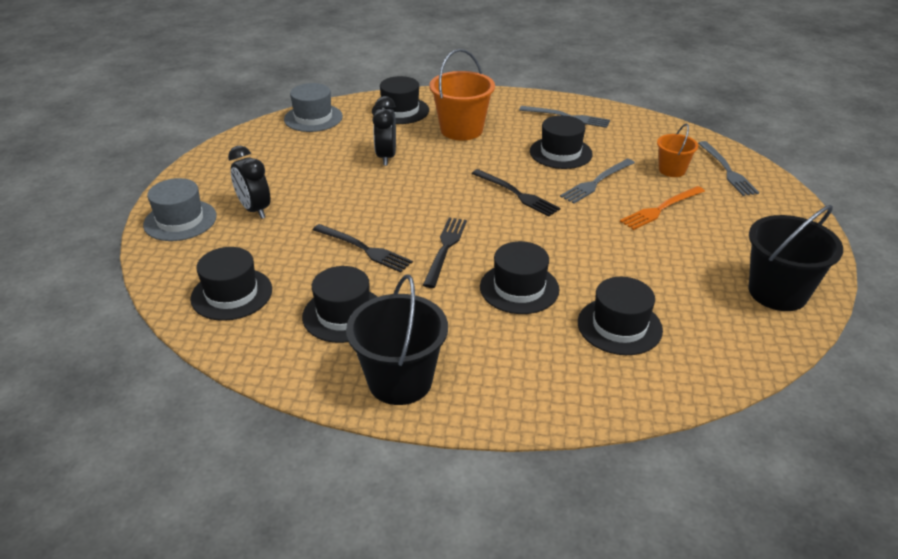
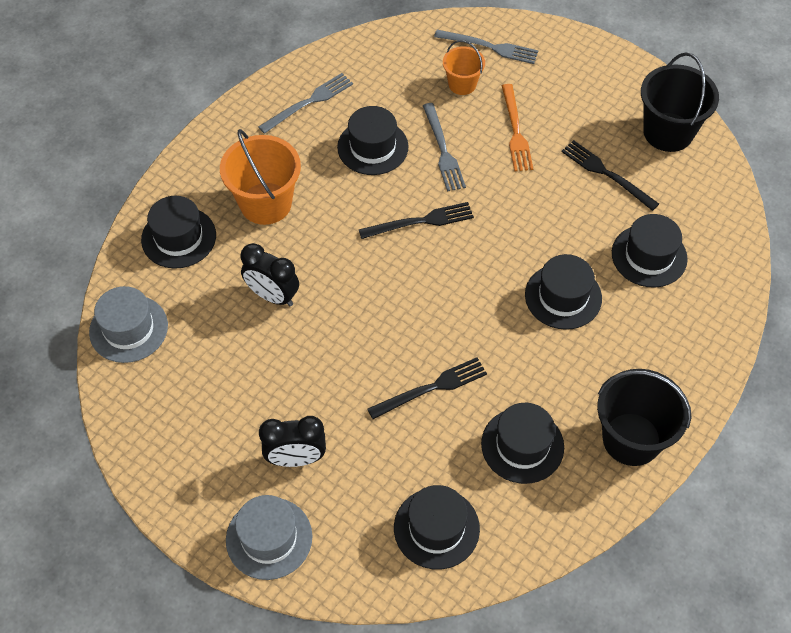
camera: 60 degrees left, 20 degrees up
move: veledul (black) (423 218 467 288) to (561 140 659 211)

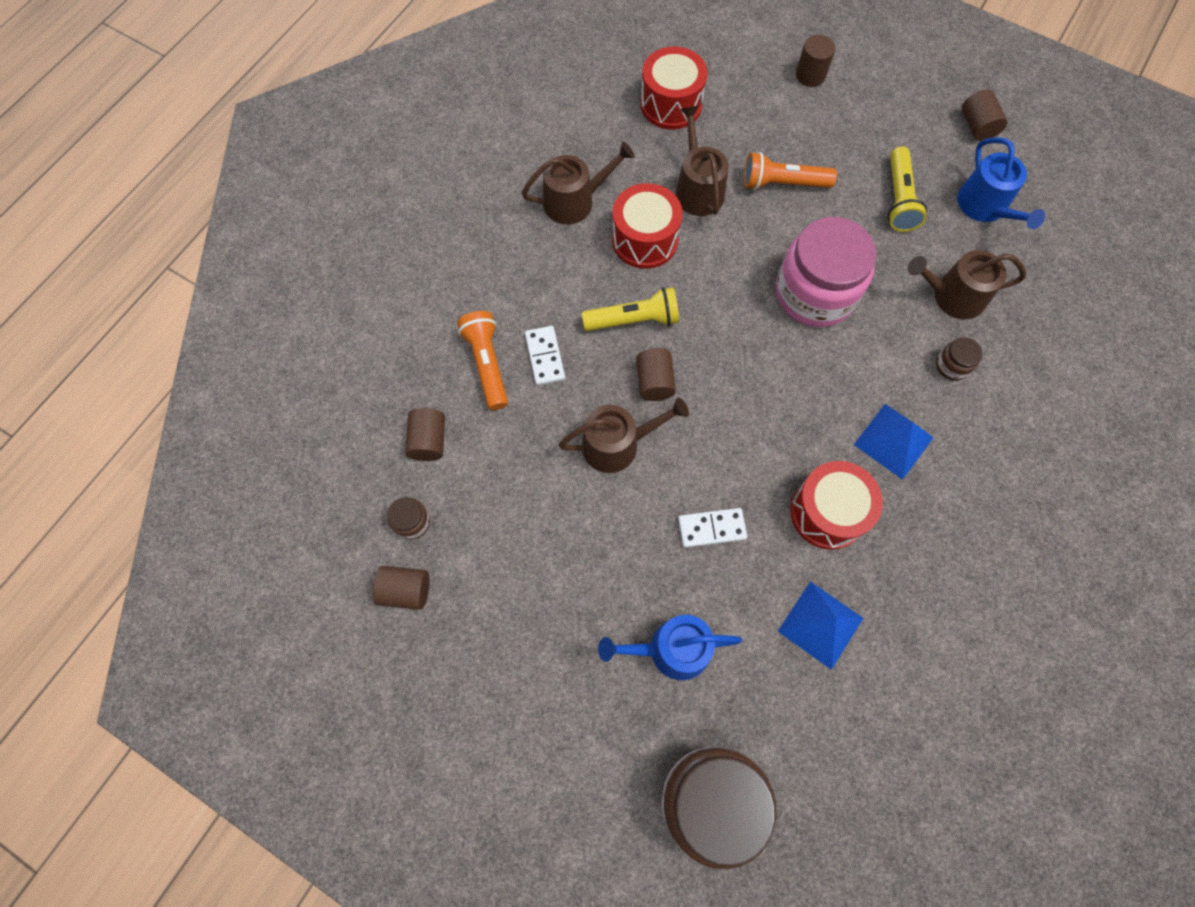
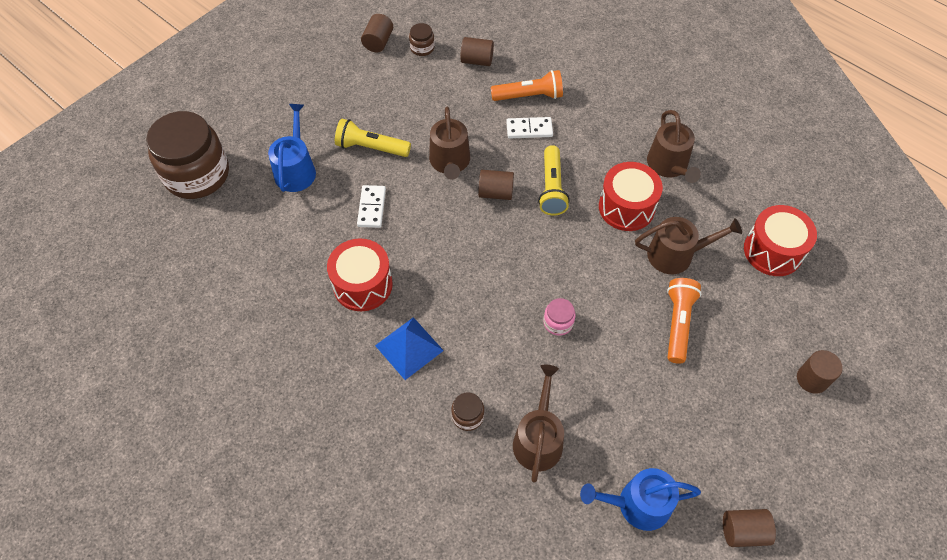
camera: 100 degrees right, 10 degrees down
delete: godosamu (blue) (778 581 863 670)
move: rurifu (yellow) (888 146 927 232) to (335 119 411 157)
resize: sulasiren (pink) (776 217 877 327) = (543 298 576 336) x0.41

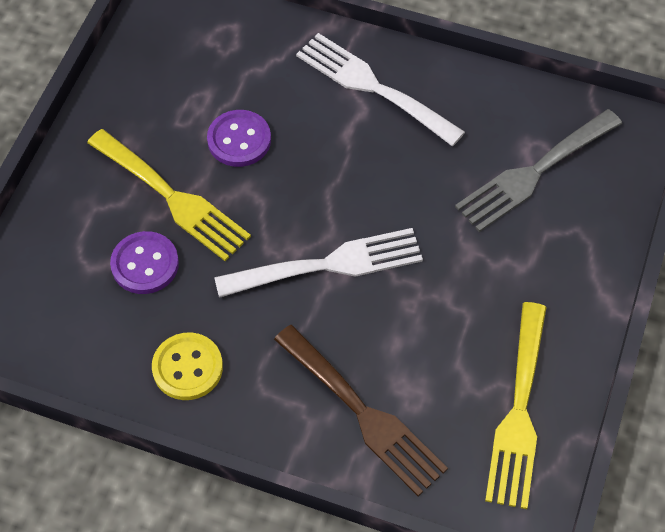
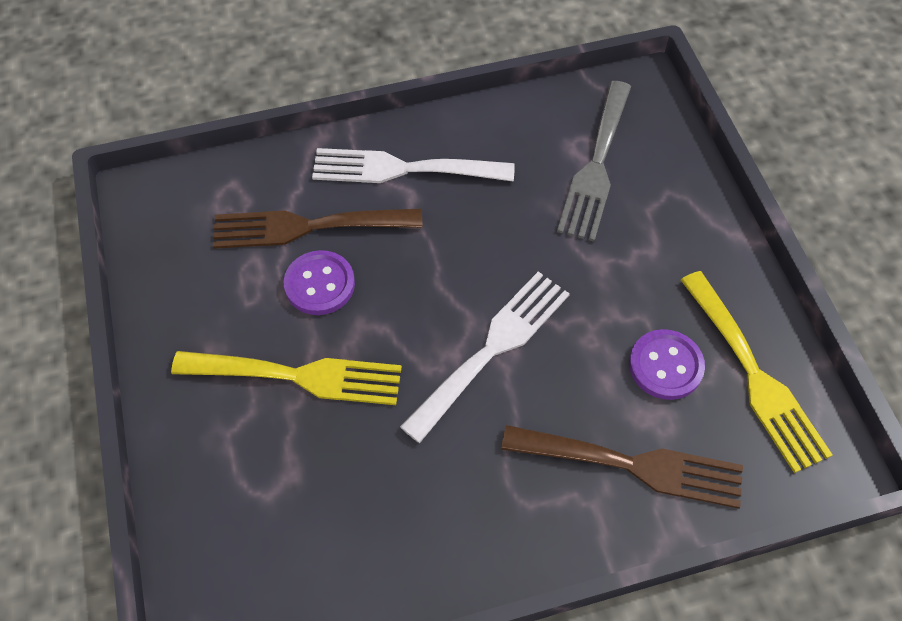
camera: 35 degrees left, 0 degrees up
delete: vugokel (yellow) (152 332 223 400)
insert: veledul (brown) (213 209 422 249)
move: vugokel (purple) (110 231 179 294) to (629 329 705 400)

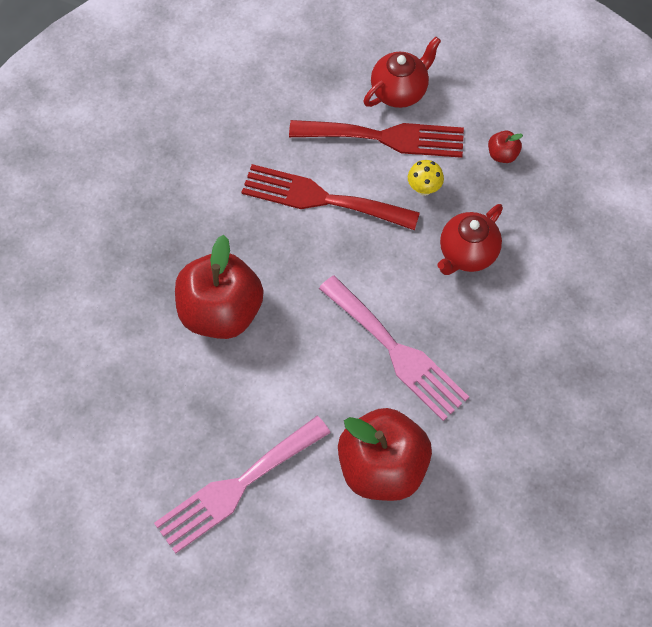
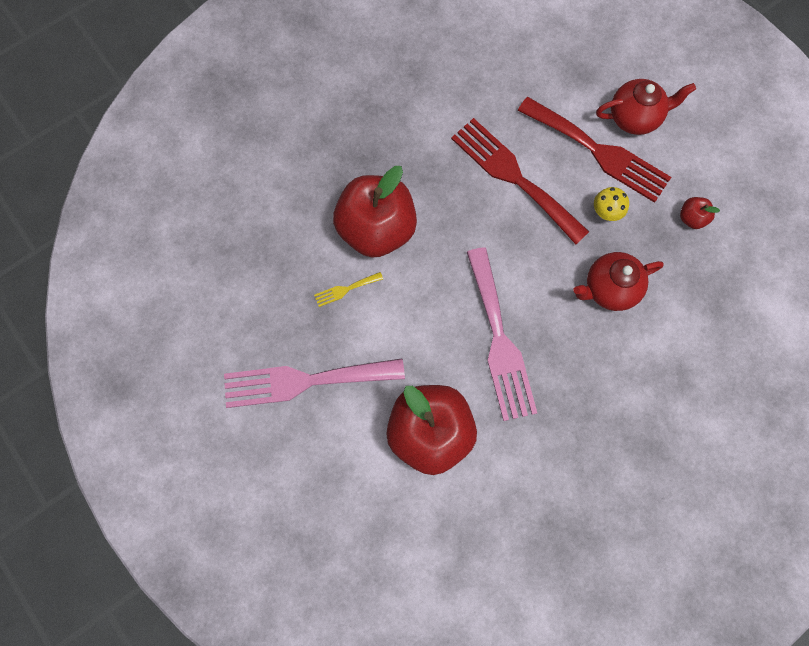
camera: 30 degrees right, 10 degrees up
insert: veledul (yellow) (314 272 383 307)

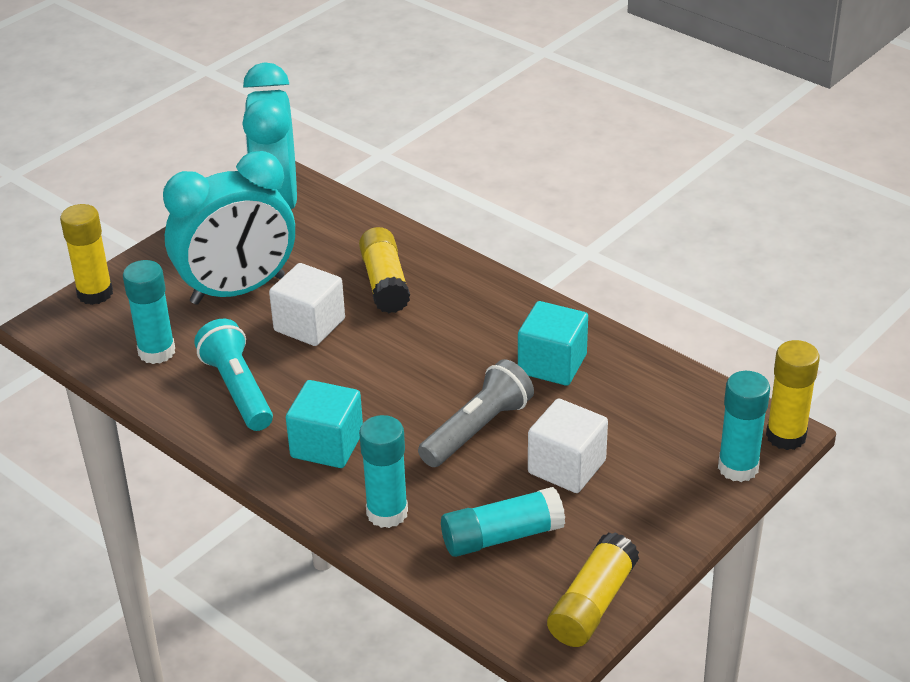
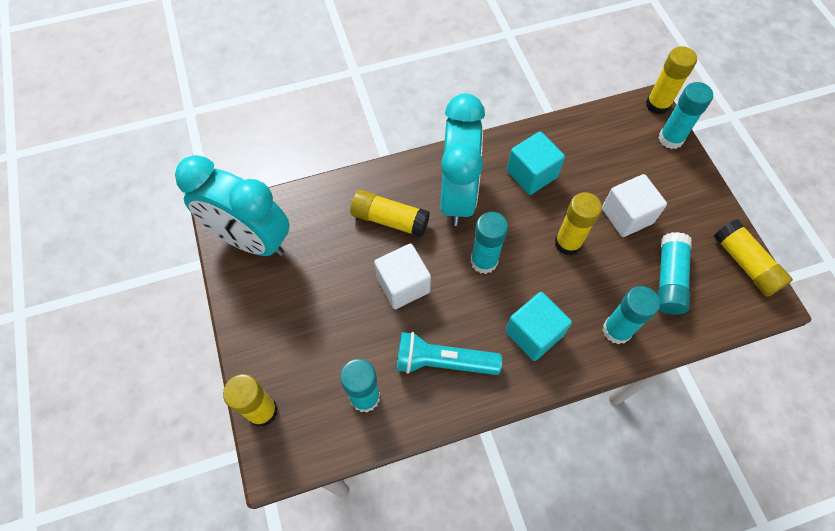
camera: 60 degrees left, 25 degrees up
insert: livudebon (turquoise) (470 212 508 274)
move: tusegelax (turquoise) (163 151 295 305) to (440 94 485 226)
replace: rurifu (grey) (418 359 534 467) to livudebon (yellow) (555 192 602 255)

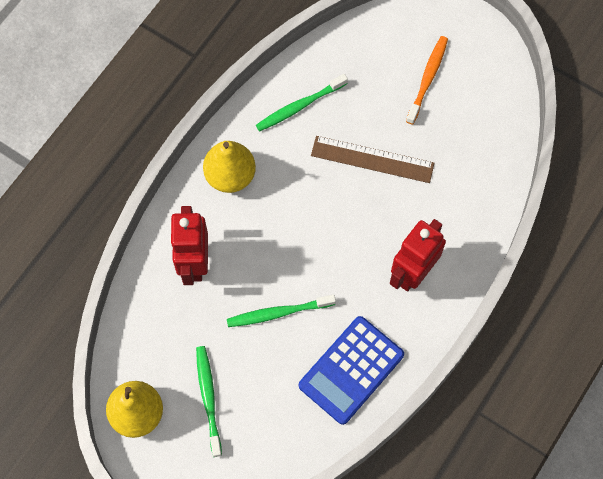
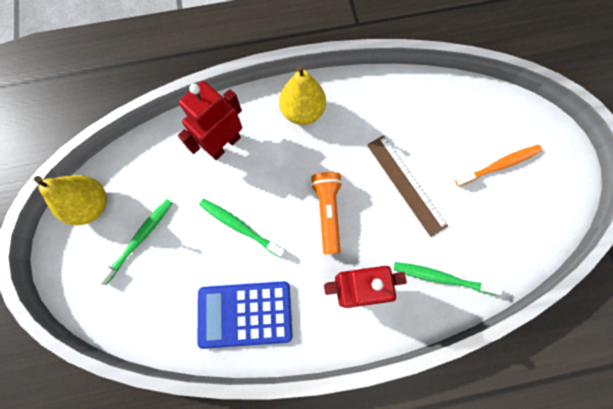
camera: 45 degrees right, 5 degrees up
insert: rurifu (orange) (311 172 343 254)
move: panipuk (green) (256 74 348 132) to (394 262 502 295)

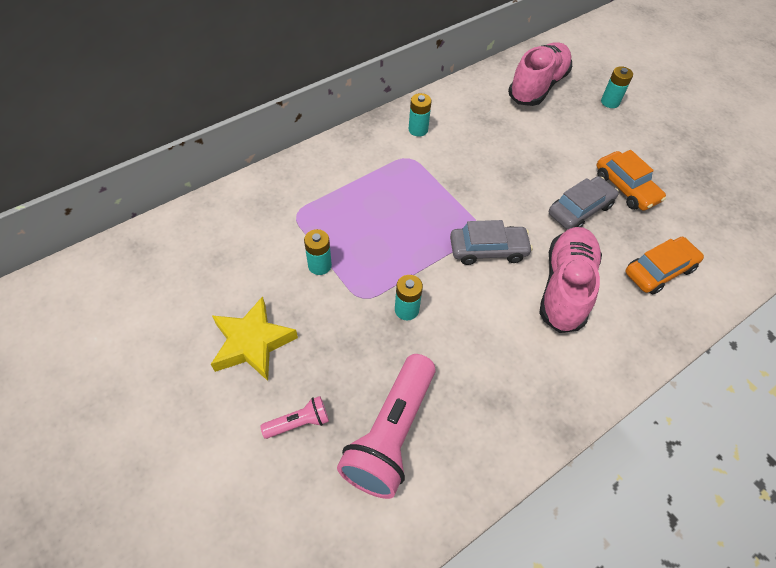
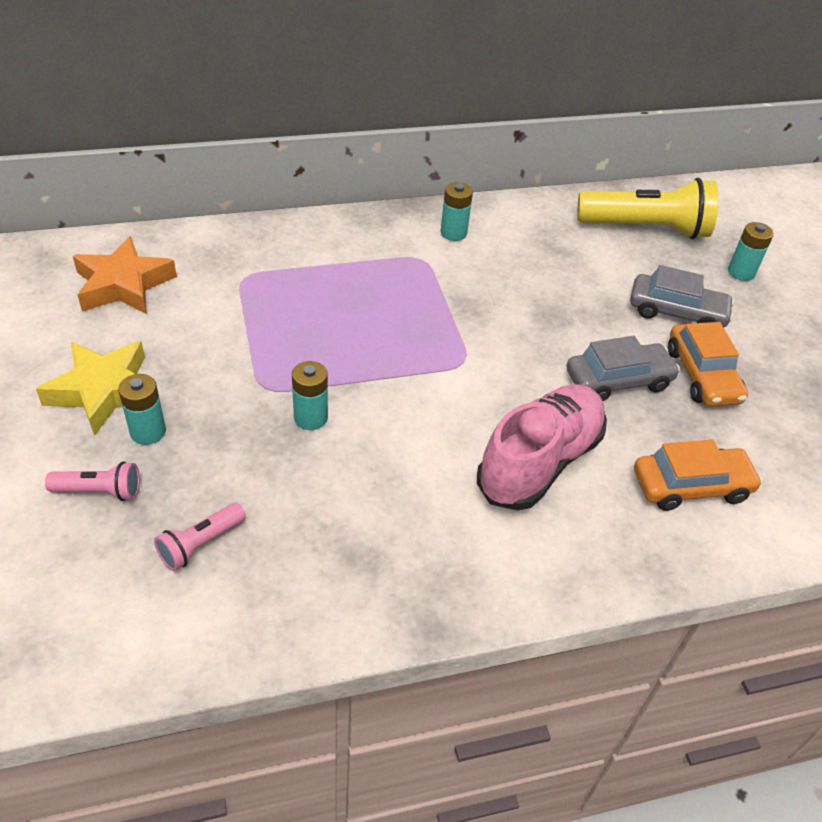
camera: 20 degrees right, 10 degrees down
insert: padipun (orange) (73 236 177 314)
move: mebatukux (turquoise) (304 229 332 275) to (118 374 166 445); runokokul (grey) (450 220 533 265) to (630 265 735 327)
replace: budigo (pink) (508 42 572 106) to rurifu (yellow) (577 178 719 239)
resize: rurifu (pink) (337 354 436 499) = (154 503 246 571) x0.47

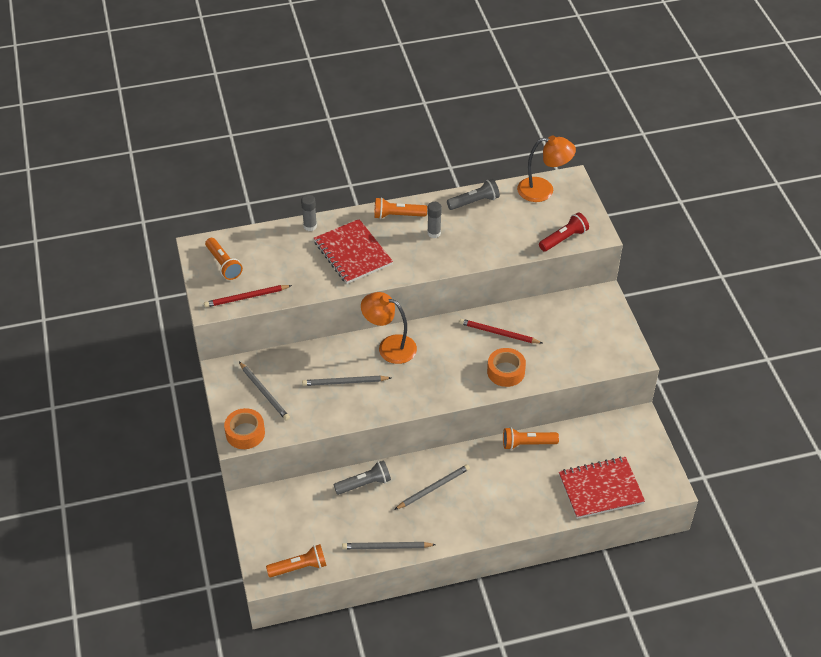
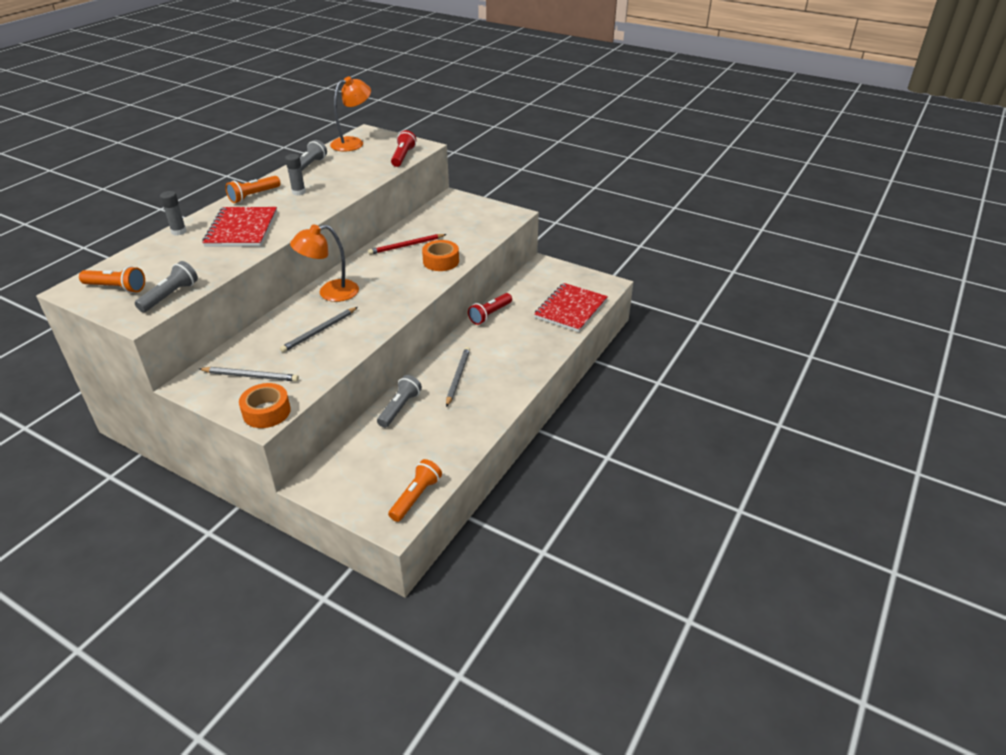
camera: 45 degrees left, 10 degrees down
delete: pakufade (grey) (342 542 436 549)
replace: pakufade (red) (204 285 292 307) to rurifu (grey) (135 261 198 312)
recolor: rurifu (orange) (503 427 559 450) to rurifu (red) (468 293 512 325)
rotate: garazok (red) (314 219 393 284) = (202 207 277 247) 75 degrees clockwise

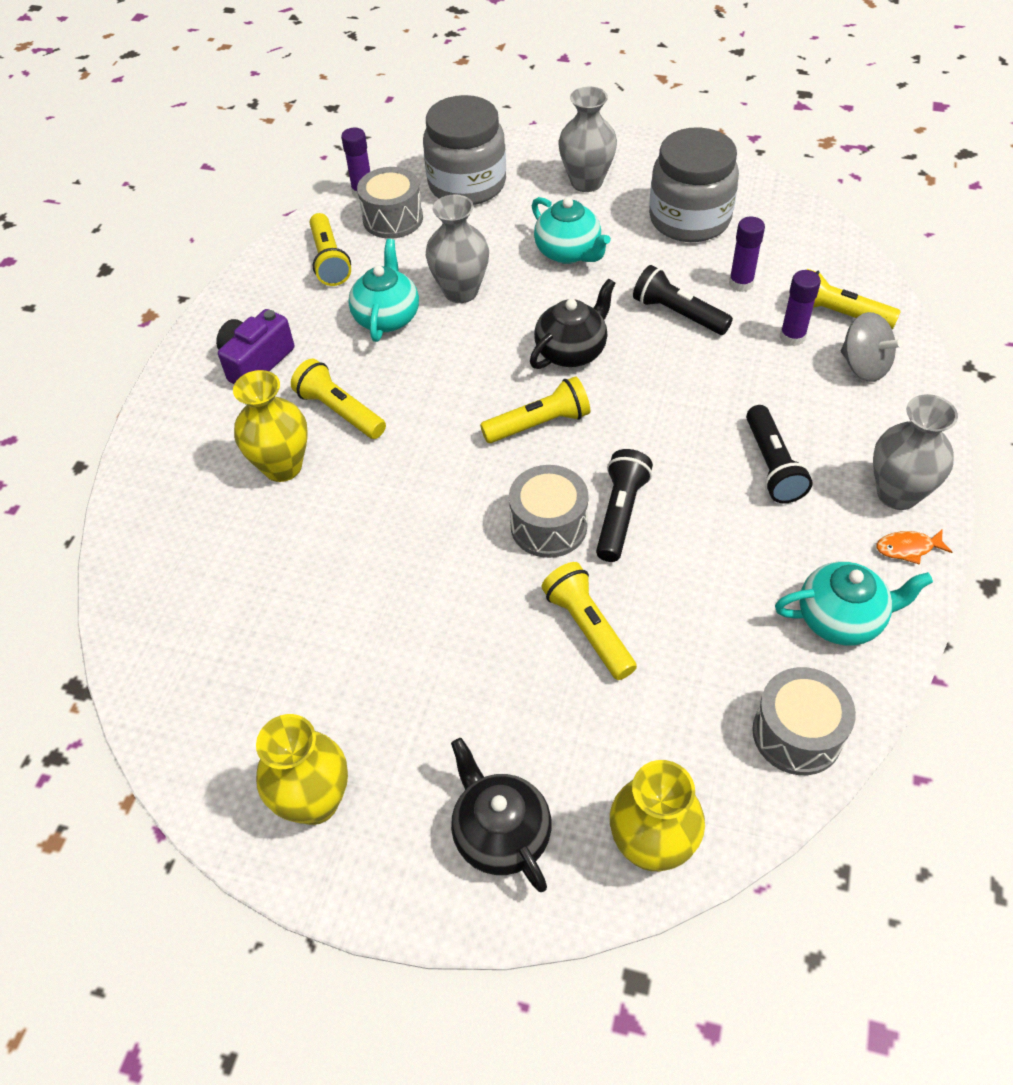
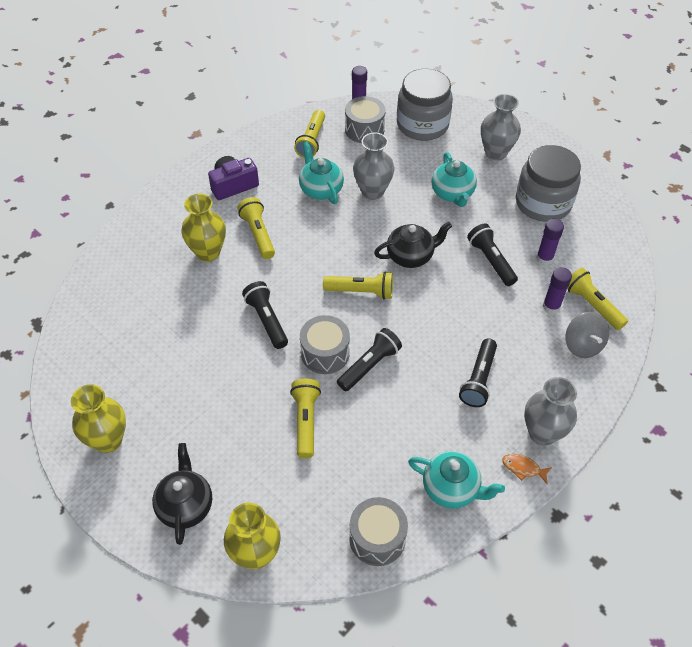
camera: 25 degrees right, 0 degrees up
insert: rurifu (black) (242 281 288 349)
rotate: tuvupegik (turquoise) (348 239 419 342) = (299 142 344 204) 60 degrees counterclockwise

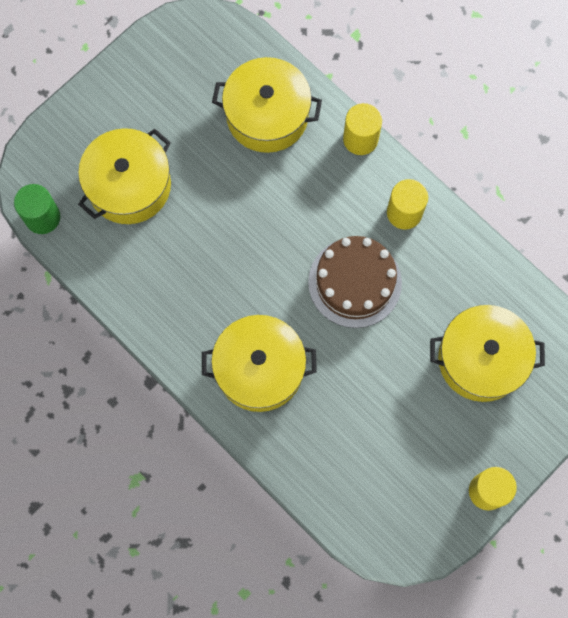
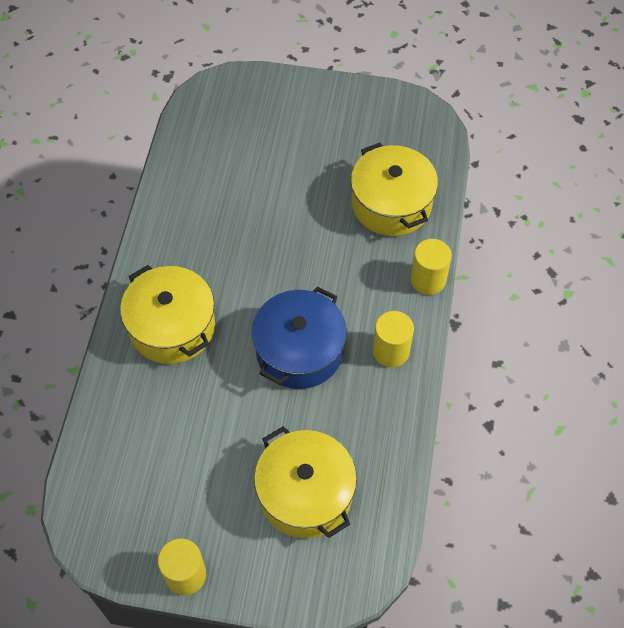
camera: 55 degrees right, 15 degrees down
delete: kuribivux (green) (14 184 60 234); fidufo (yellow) (78 128 171 224)
replace: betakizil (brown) (308 236 402 328) to fidufo (blue) (252 286 347 389)

